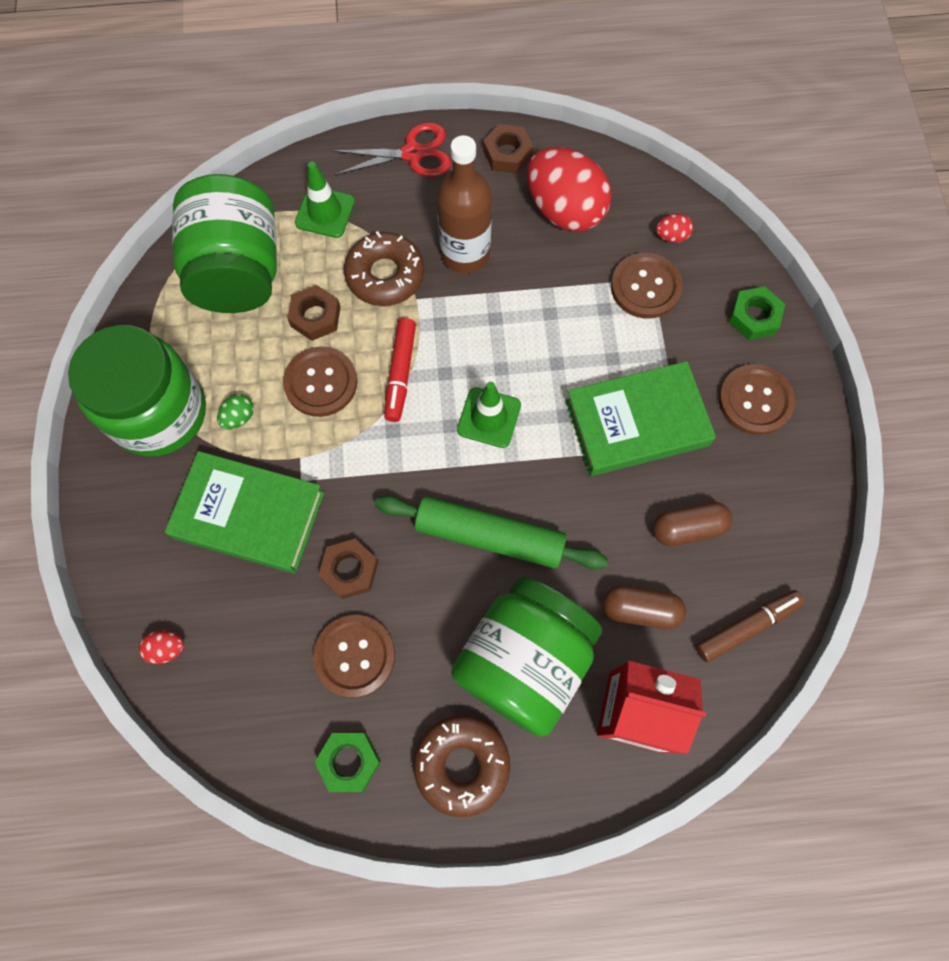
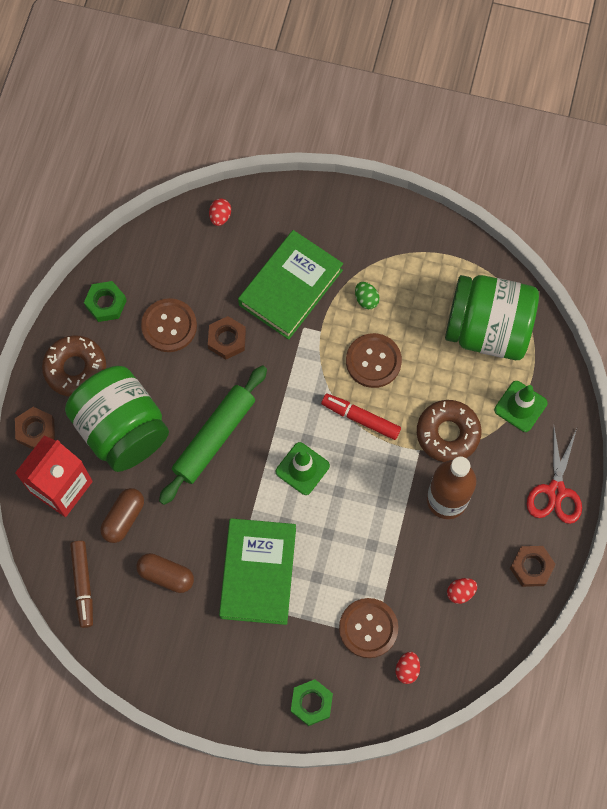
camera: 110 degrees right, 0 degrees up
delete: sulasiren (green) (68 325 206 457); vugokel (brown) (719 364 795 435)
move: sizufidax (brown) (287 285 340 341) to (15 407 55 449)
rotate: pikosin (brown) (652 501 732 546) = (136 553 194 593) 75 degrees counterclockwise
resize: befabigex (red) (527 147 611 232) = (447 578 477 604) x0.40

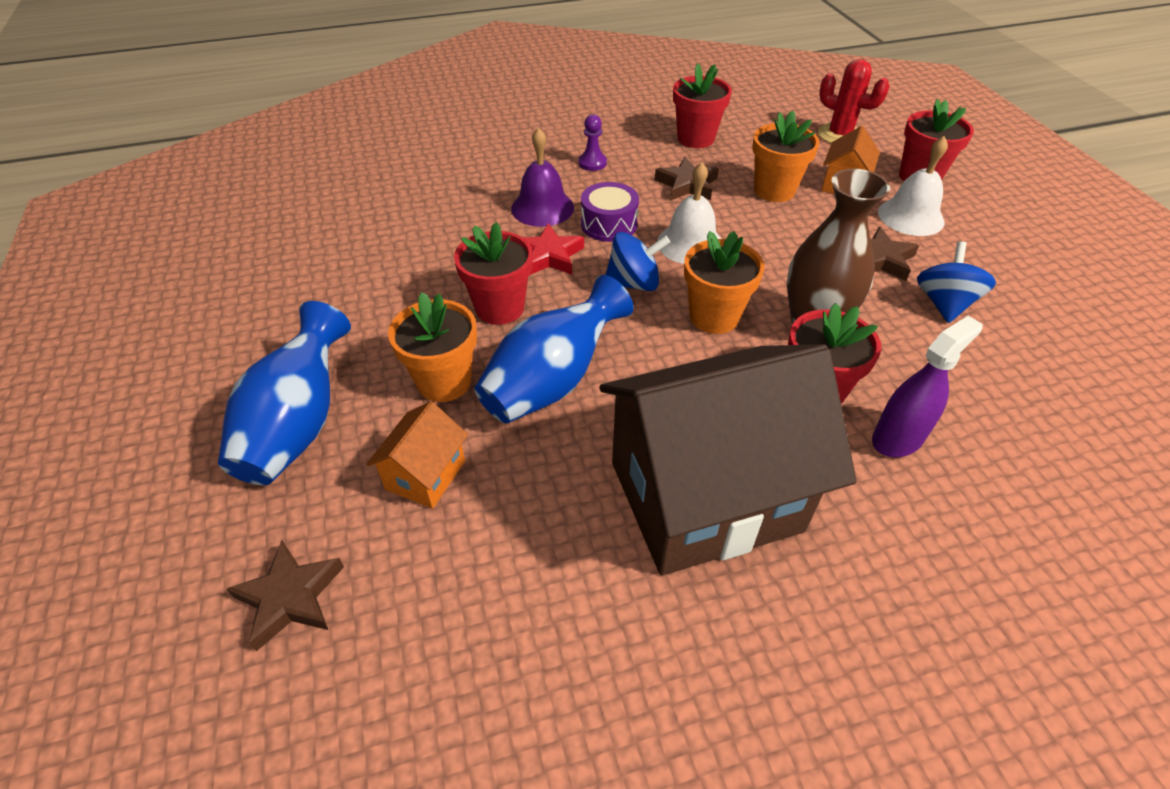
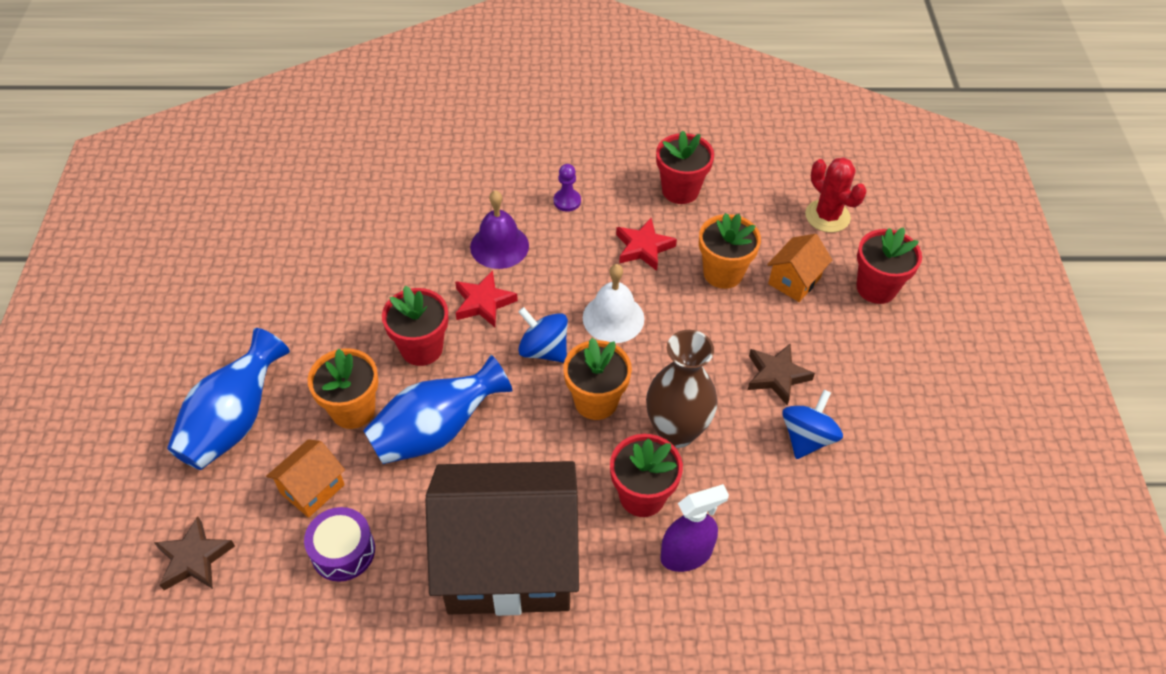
camera: 15 degrees right, 5 degrees up
delete: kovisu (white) (878 136 948 236)
move: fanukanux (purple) (581 182 639 242) to (304 507 375 582)
recolor: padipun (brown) (655 157 719 200) to padipun (red) (616 218 677 271)
rotate: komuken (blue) (606 232 670 291) = (518 307 568 363) 150 degrees counterclockwise

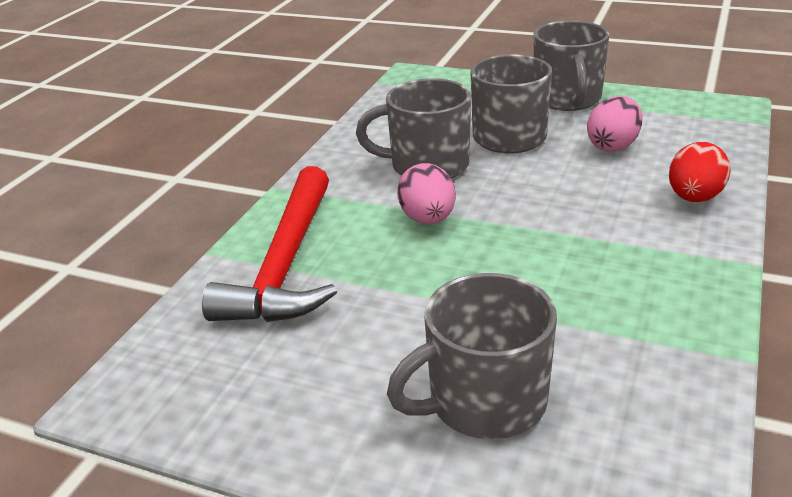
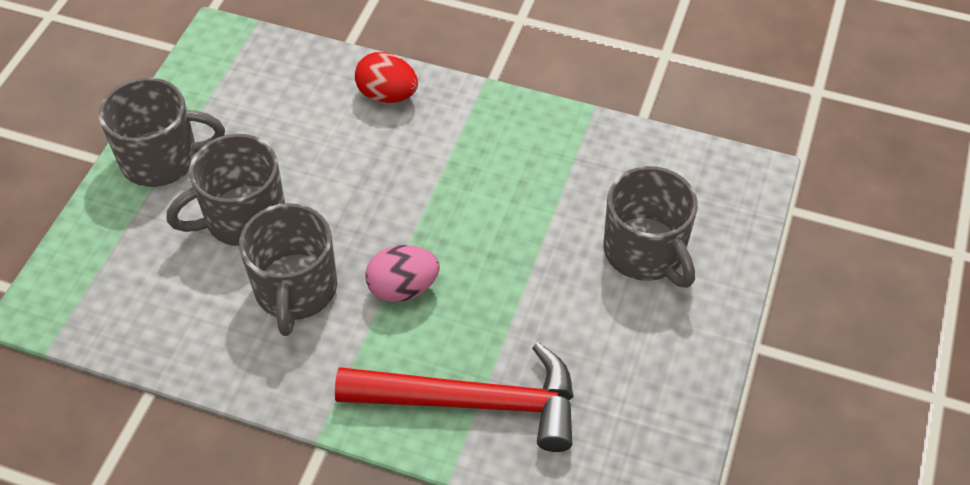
camera: 95 degrees left, 20 degrees up
delete: befabigex (pink) (587 96 642 152)

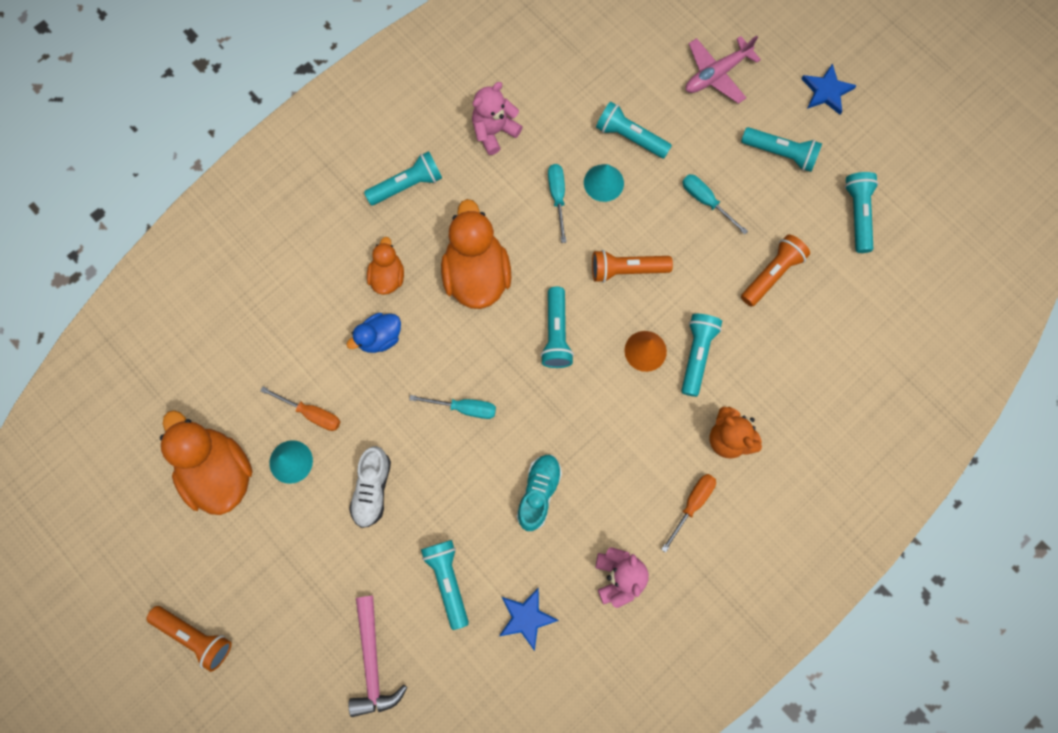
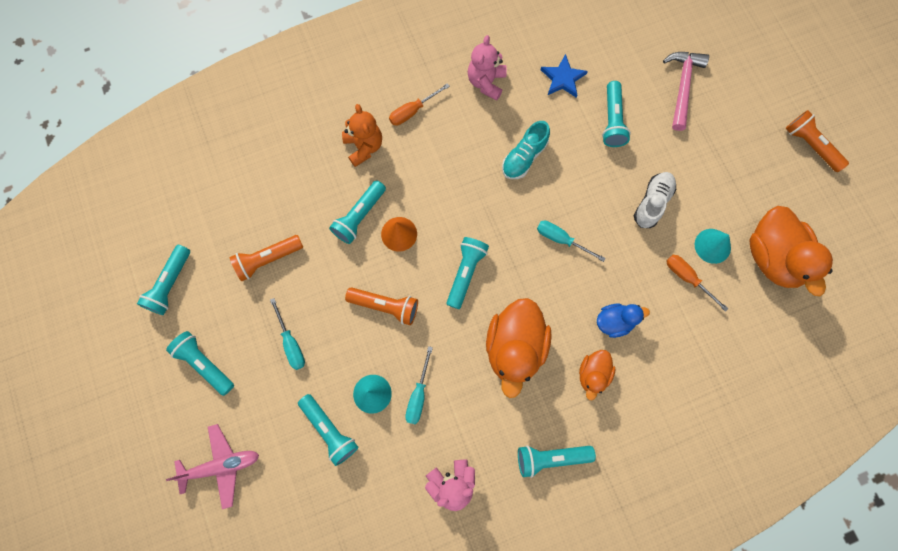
camera: 160 degrees left, 0 degrees up
delete: padipun (blue) (801 63 857 115)

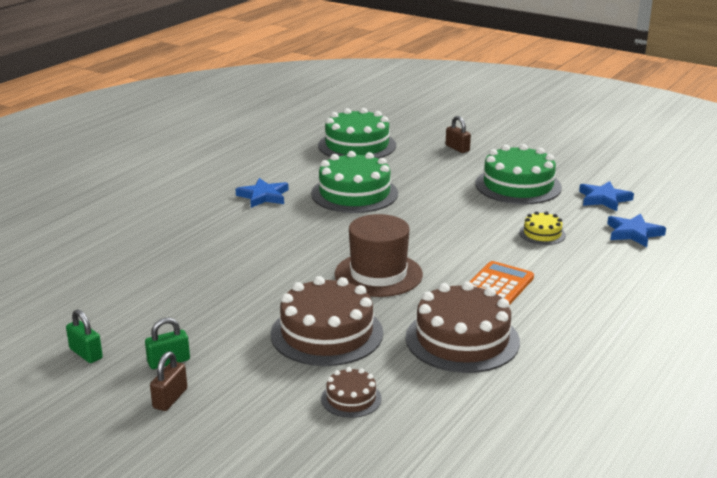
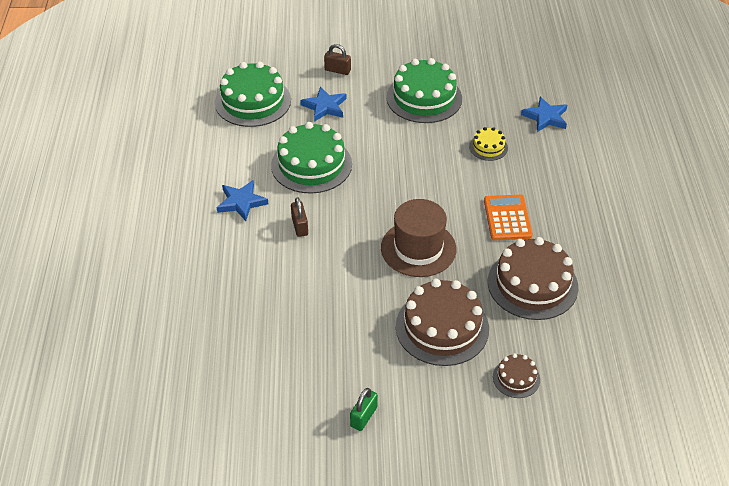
camera: 35 degrees left, 20 degrees up
delete: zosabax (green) (66 309 103 363)
move: zosabax (brown) (150 351 187 411) to (291 197 308 237); padipun (blue) (579 181 634 211) to (300 86 346 122)

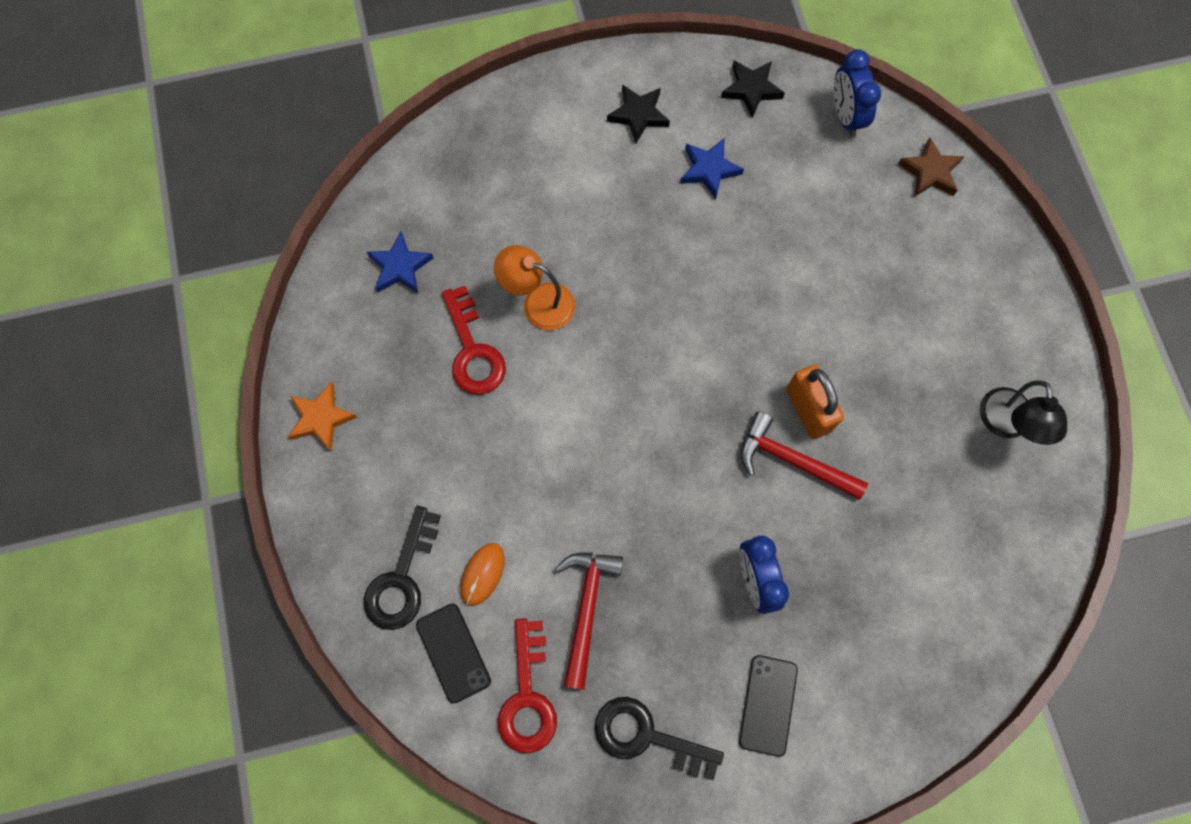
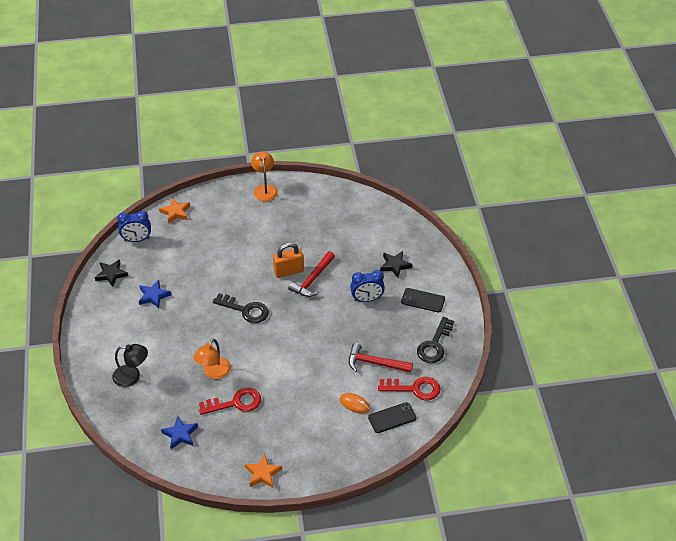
camera: 85 degrees left, 25 degrees down
insert: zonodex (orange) (251 151 278 201)
move: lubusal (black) (364 506 441 630) to (213 293 269 323); padipun (black) (607 84 670 143) to (380 251 412 278); zonodex (black) (980 380 1067 445) to (112 344 148 387)
recolor: padipun (brown) (898 137 965 197) to padipun (orange) (159 198 190 224)

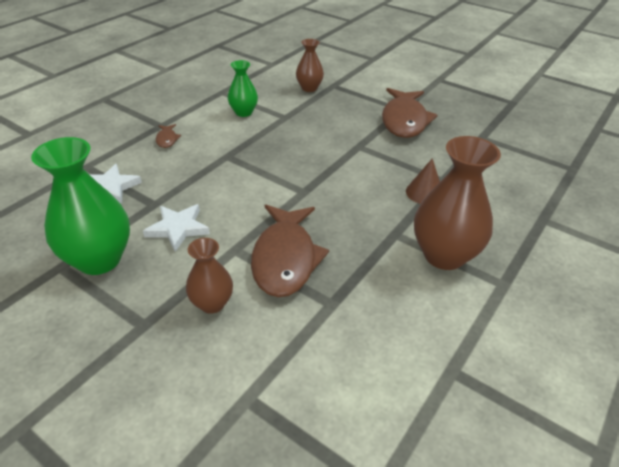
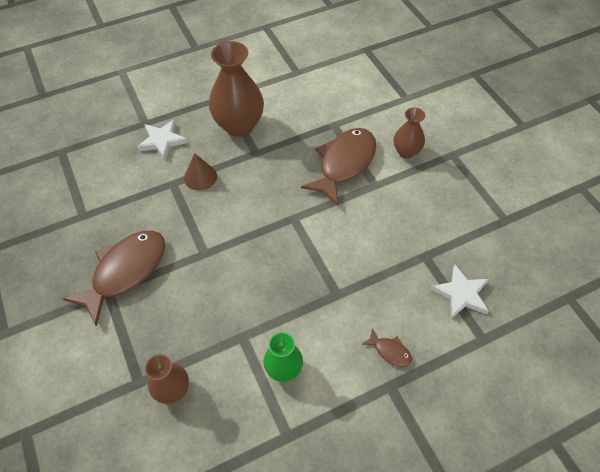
camera: 150 degrees left, 15 degrees up
delete: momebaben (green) (31 137 130 275)
move: padipun (white) (143 204 210 252) to (137 120 188 160)
rotate: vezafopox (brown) (156 124 181 148) = (362 328 412 367) 105 degrees clockwise

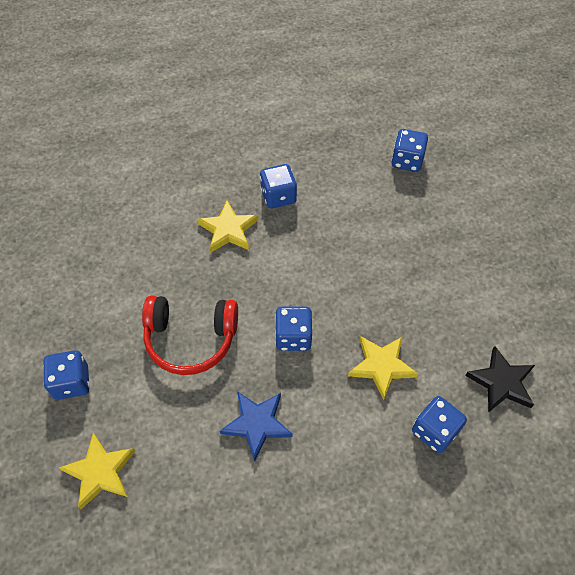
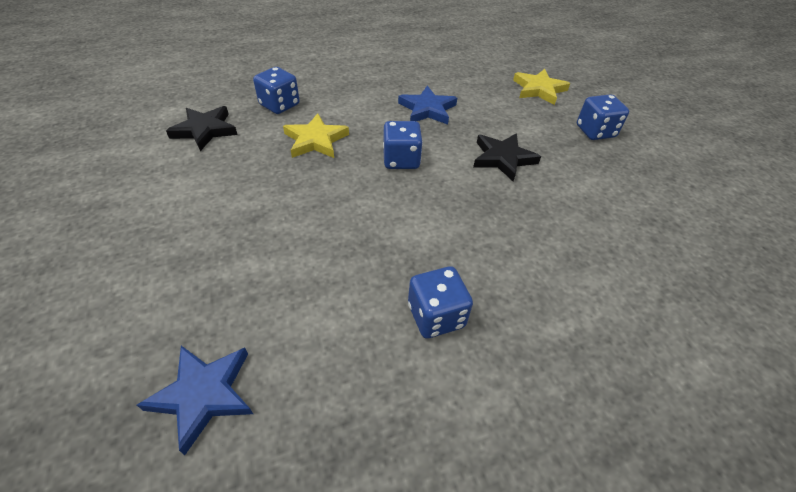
camera: 175 degrees right, 10 degrees down
delete: padipun (yellow) (197 201 258 252)
replace: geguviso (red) (142 295 238 375) to padipun (black) (473 133 541 181); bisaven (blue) (391 129 428 172) to padipun (blue) (137 346 253 455)

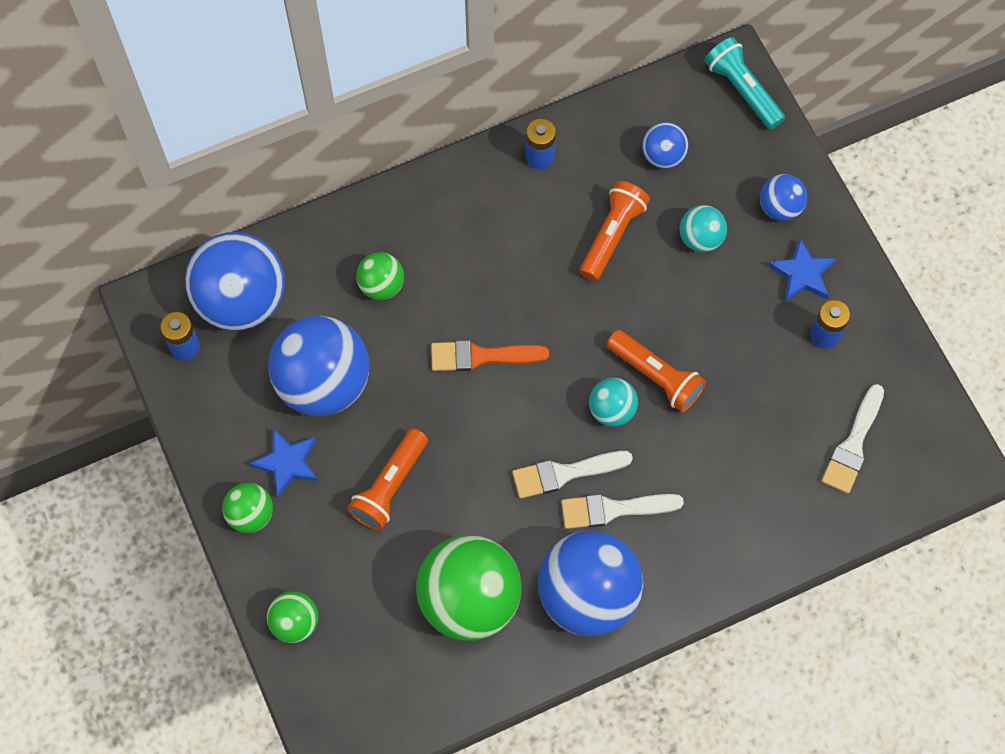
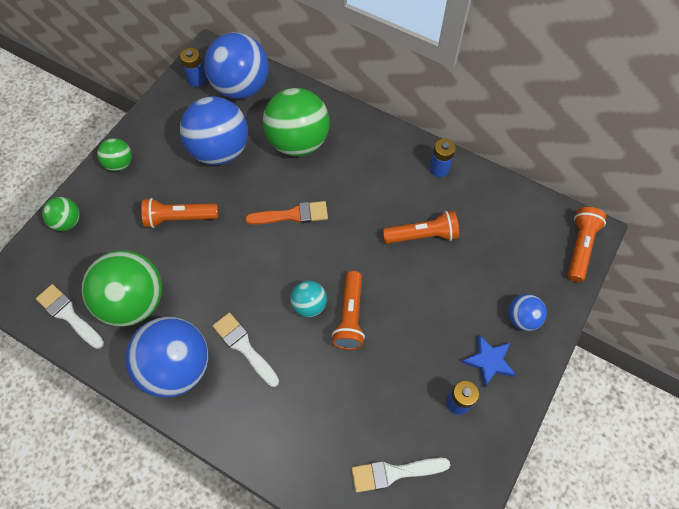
camera: 55 degrees right, 5 degrees down
delete: padipun (blue) (249 428 319 497); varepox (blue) (642 122 688 169); varepox (turquoise) (680 205 727 252)
move: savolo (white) (512 451 633 499) to (36 284 104 349)
recolor: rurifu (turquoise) (704 37 785 130) to rurifu (orange) (568 207 606 282)
rotate: savolo (orange) (431 340 549 371) = (245 201 328 225) 120 degrees clockwise
resize: varepox (green) (356 253 404 300) = (263 88 330 156) x2.03

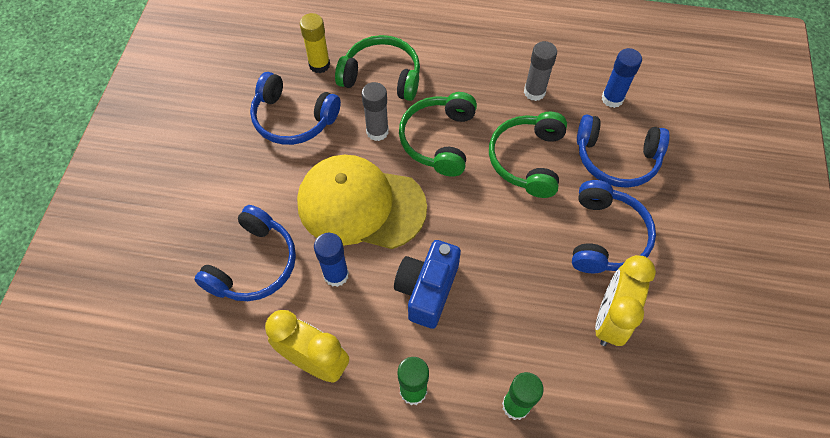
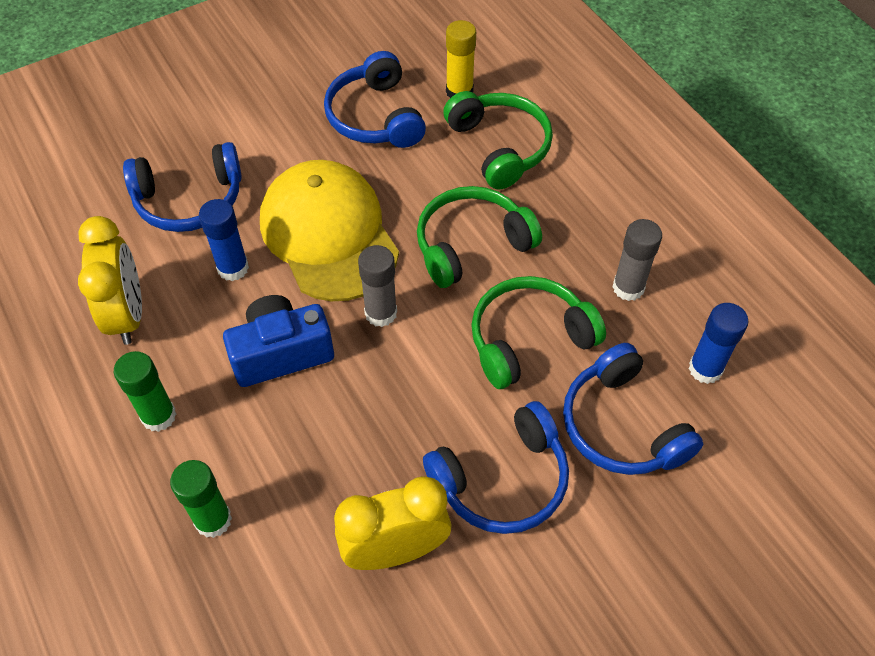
camera: 50 degrees right, 5 degrees down
move: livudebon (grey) (361 82 389 141) to (358 245 397 327)

